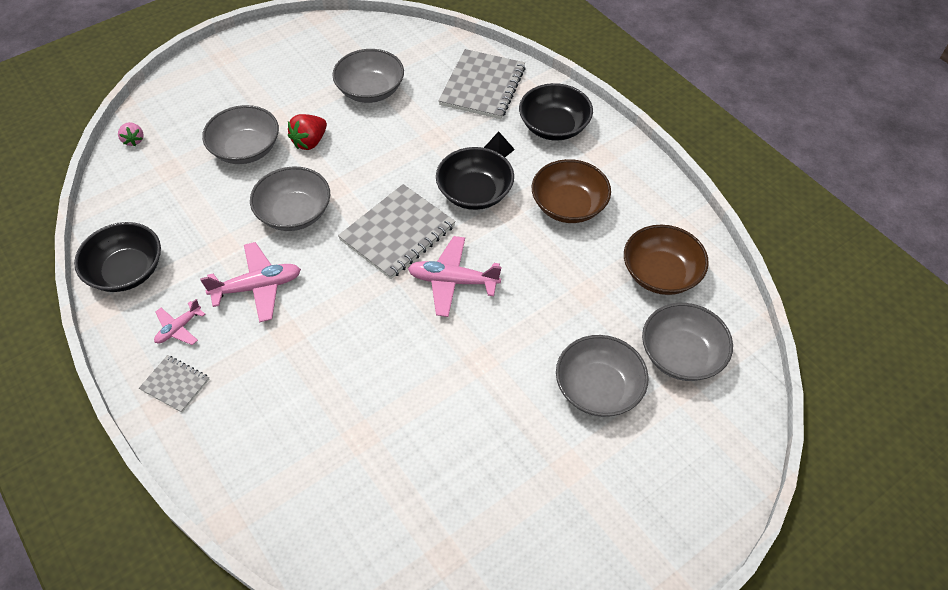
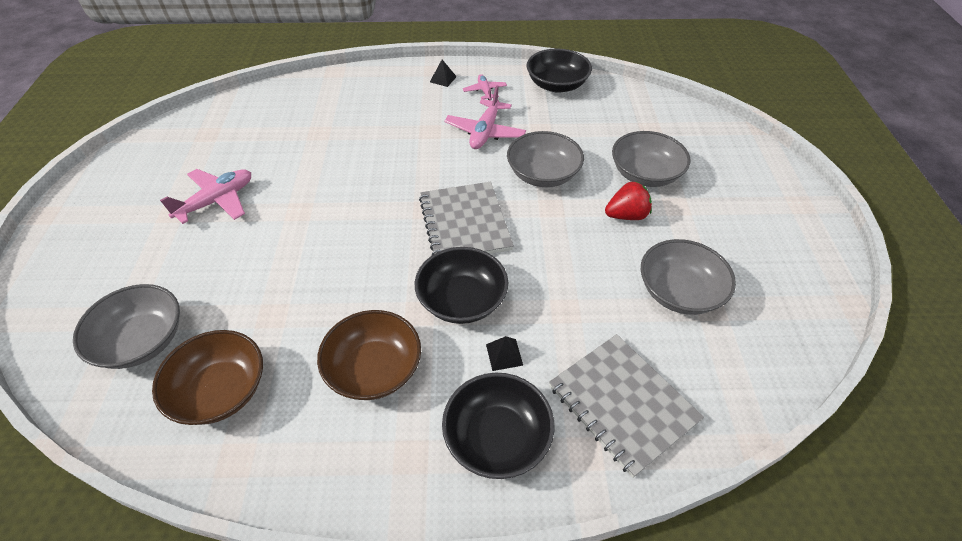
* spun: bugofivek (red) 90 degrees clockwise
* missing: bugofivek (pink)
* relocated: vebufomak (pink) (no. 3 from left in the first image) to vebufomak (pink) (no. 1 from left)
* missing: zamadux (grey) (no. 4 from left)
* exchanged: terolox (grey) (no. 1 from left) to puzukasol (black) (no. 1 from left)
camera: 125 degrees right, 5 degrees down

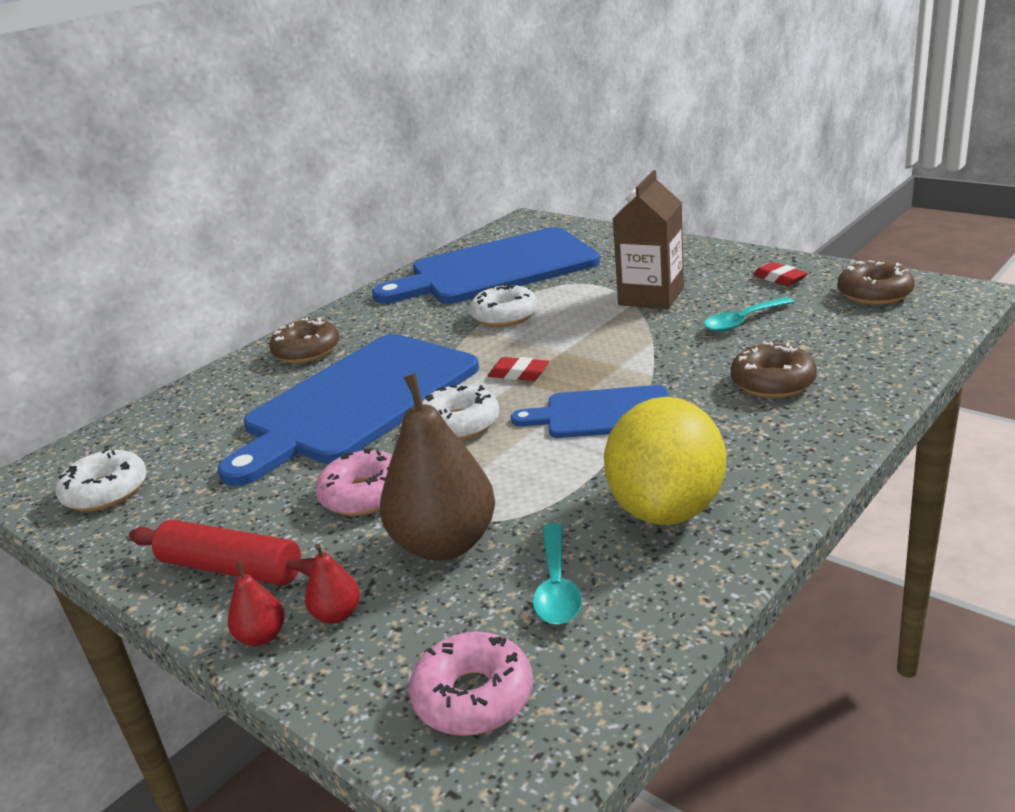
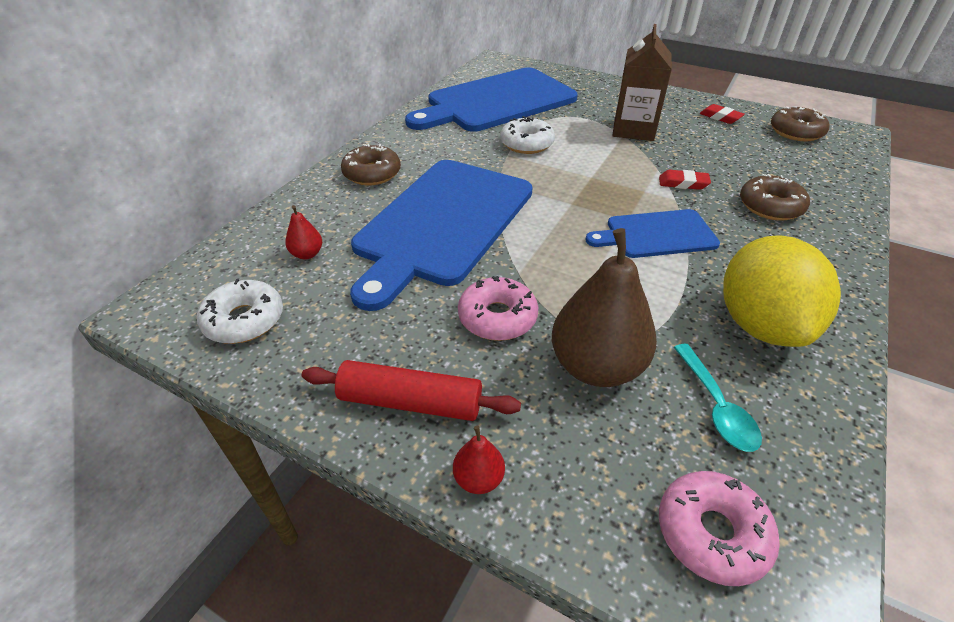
* missing: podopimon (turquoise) (no. 2 from left)
* relocated: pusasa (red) (no. 1 from left)
* missing: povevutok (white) (no. 2 from left)
* relocated: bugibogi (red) (no. 2 from left in the first image) to bugibogi (red) (no. 1 from left)
camera: 15 degrees left, 15 degrees up

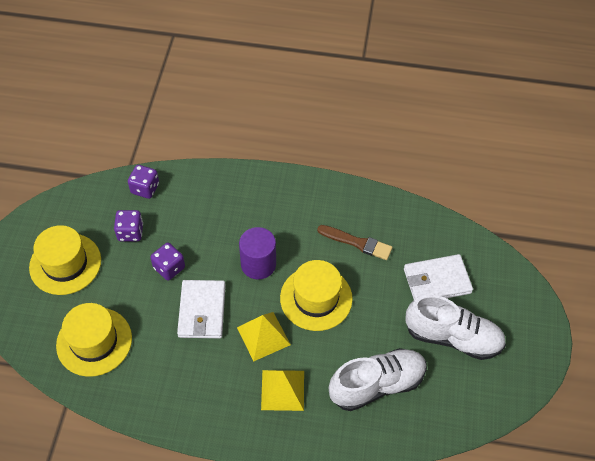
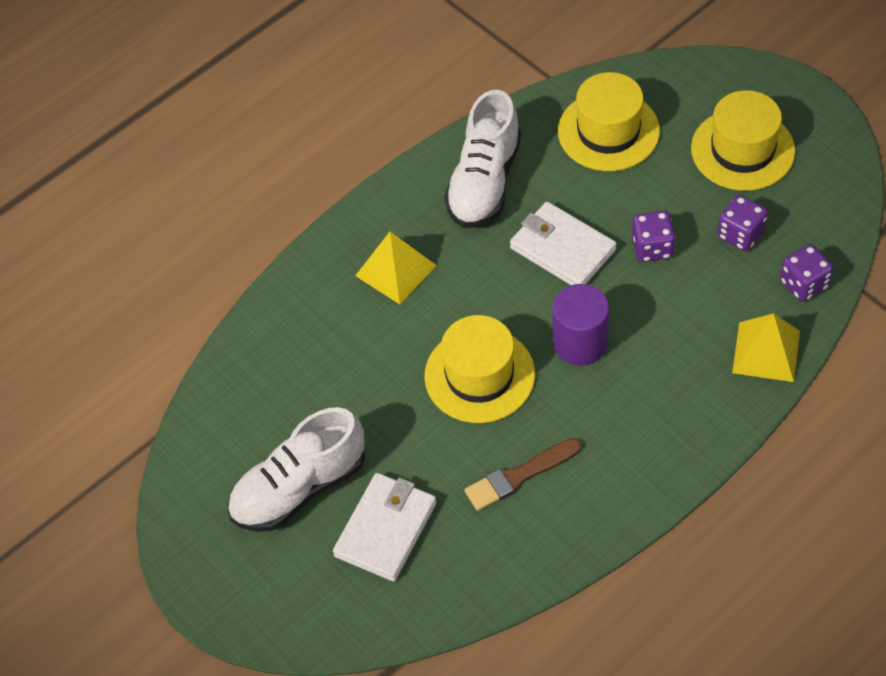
* relocated: puzukasol (yellow) (no. 1 from left in the first image) to puzukasol (yellow) (no. 2 from left)
* relocated: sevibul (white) (no. 1 from left in the first image) to sevibul (white) (no. 2 from left)
camera: 135 degrees right, 0 degrees up

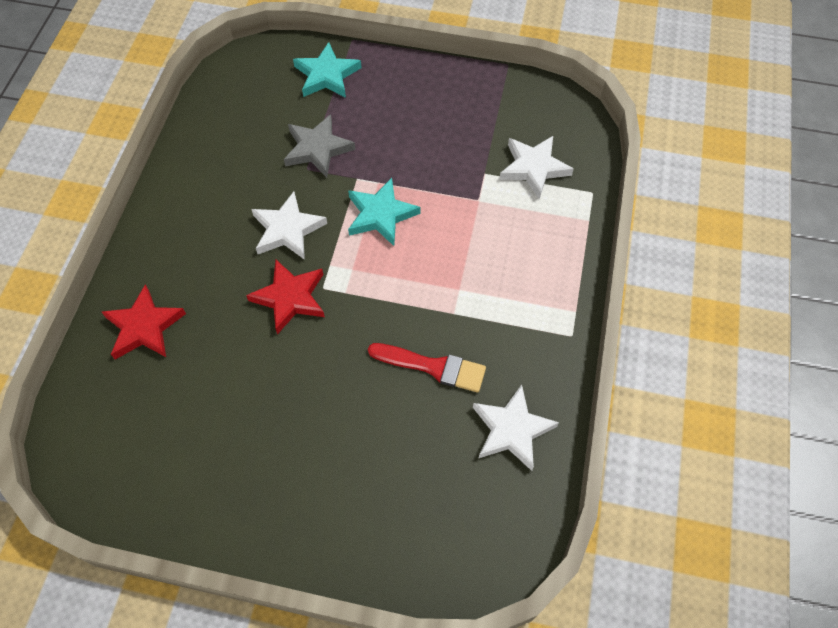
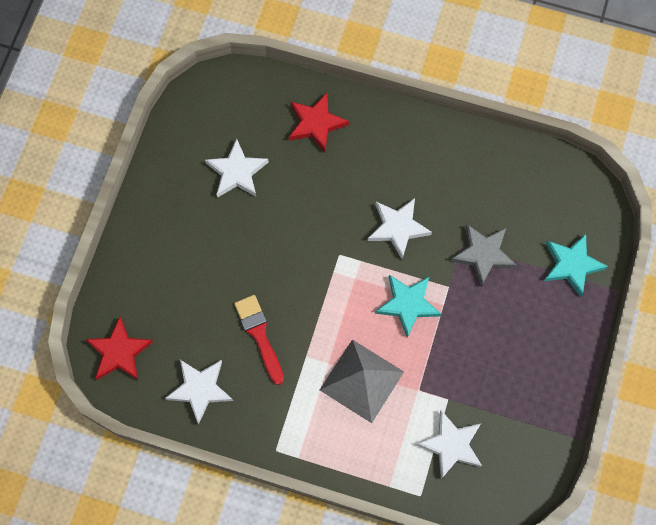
* relocated: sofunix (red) (no. 2 from left in the first image) to sofunix (red) (no. 1 from left)
* spun: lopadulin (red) 135 degrees clockwise
* appeared: sofunix (white) (no. 2 from left)
* appeared: puzukasol (grey)
camera: 95 degrees right, 10 degrees up

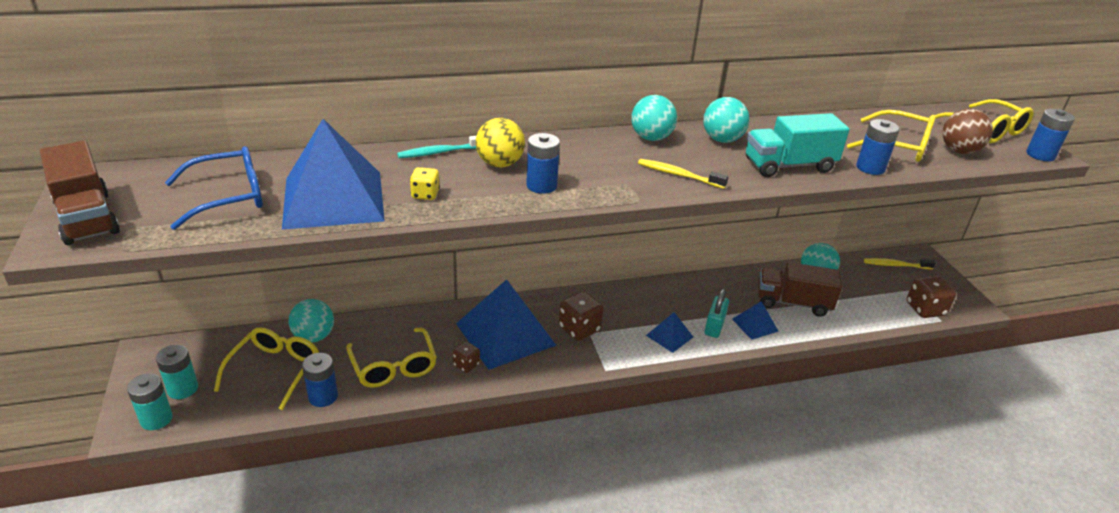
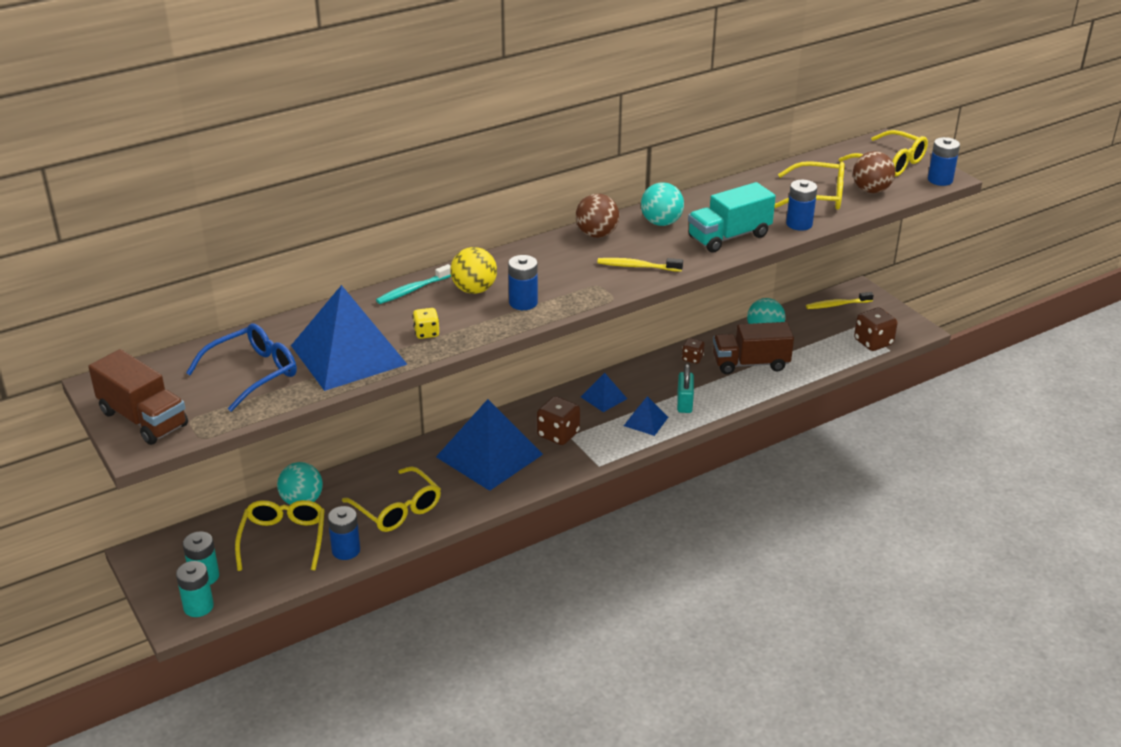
* colour: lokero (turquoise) (no. 2 from left) to lokero (brown) (no. 1 from left)
* relocated: puzukasol (blue) (no. 4 from left in the first image) to puzukasol (blue) (no. 3 from left)
* relocated: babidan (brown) (no. 1 from left in the first image) to babidan (brown) (no. 2 from left)
camera: 15 degrees left, 0 degrees up

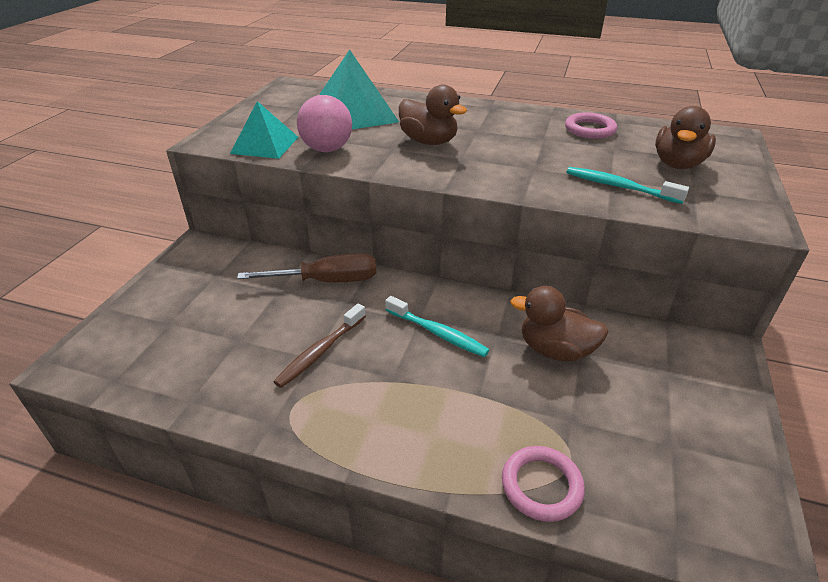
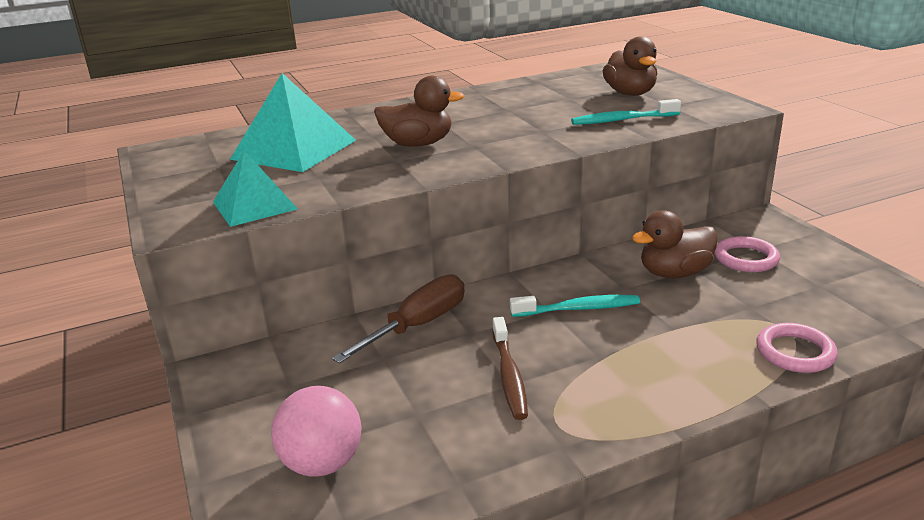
* relocated: lokero (pink)
* relocated: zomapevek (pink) (no. 2 from left in the first image) to zomapevek (pink) (no. 1 from left)
camera: 40 degrees left, 10 degrees down

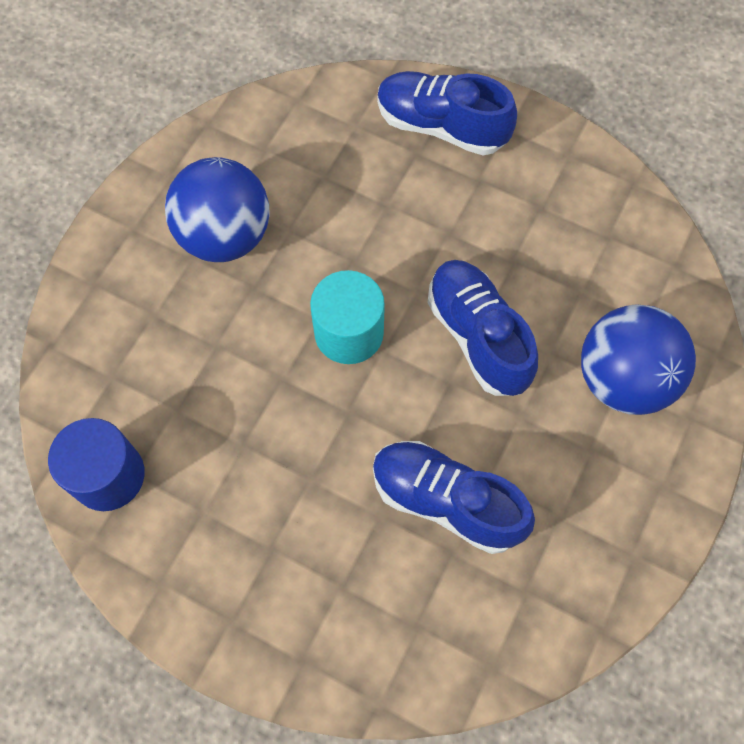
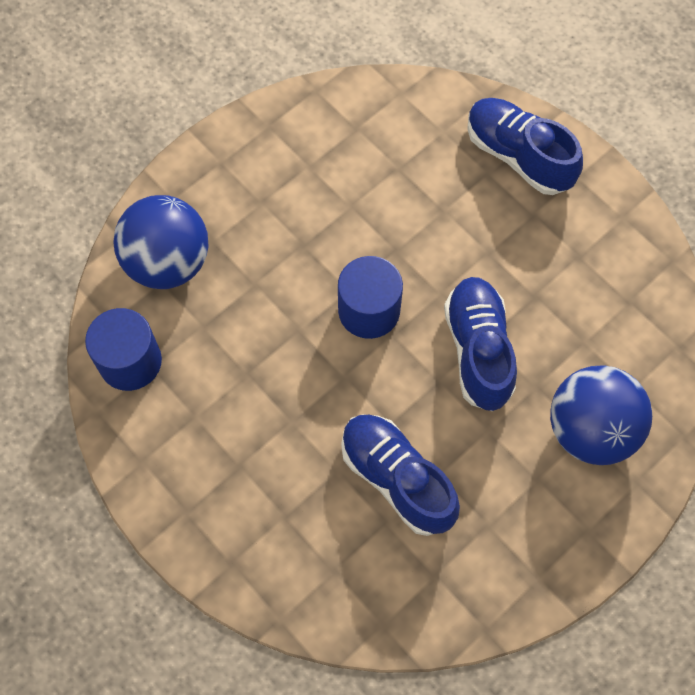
* relocated: lokero (blue) (no. 1 from left)
* colour: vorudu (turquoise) to vorudu (blue) (no. 2 from left)
camera: 20 degrees right, 0 degrees up

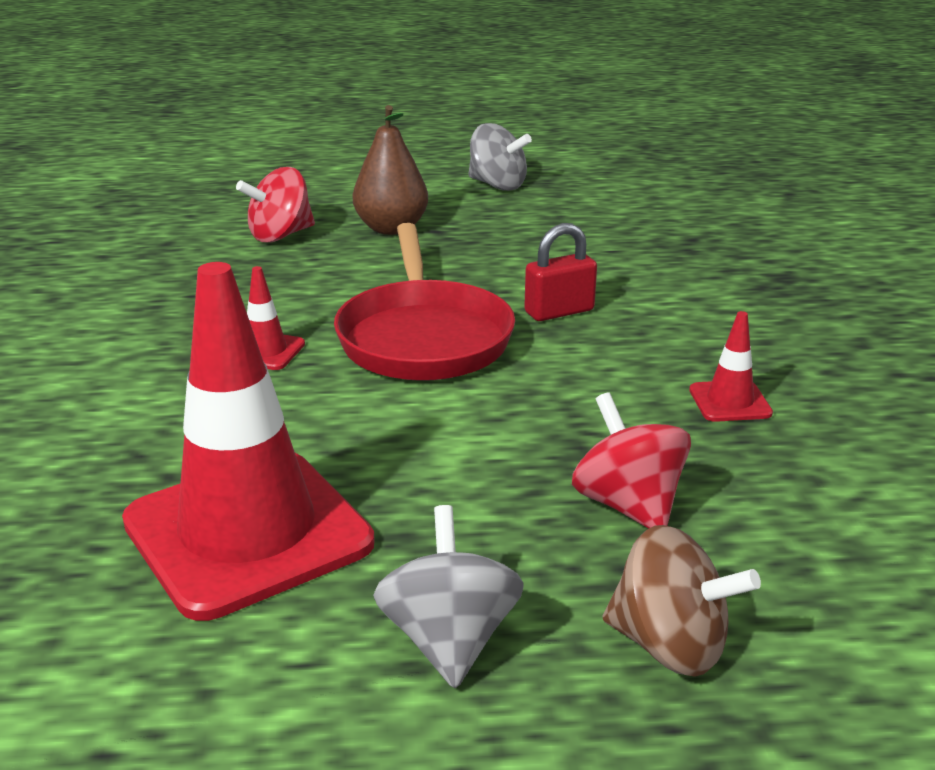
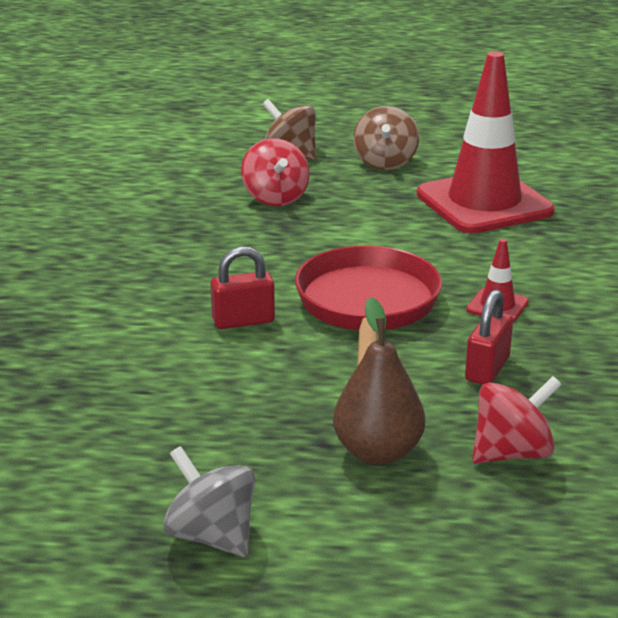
* missing: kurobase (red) (no. 3 from left)
* colour: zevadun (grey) (no. 1 from left) to zevadun (brown) (no. 2 from left)
* appeared: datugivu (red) (no. 2 from left)
camera: 170 degrees left, 0 degrees up

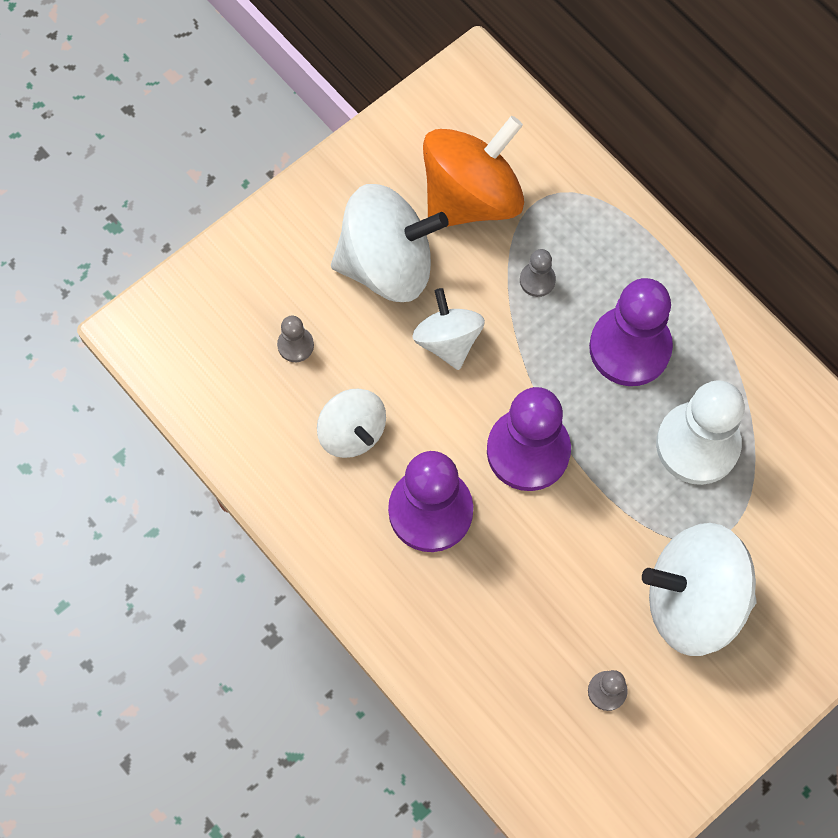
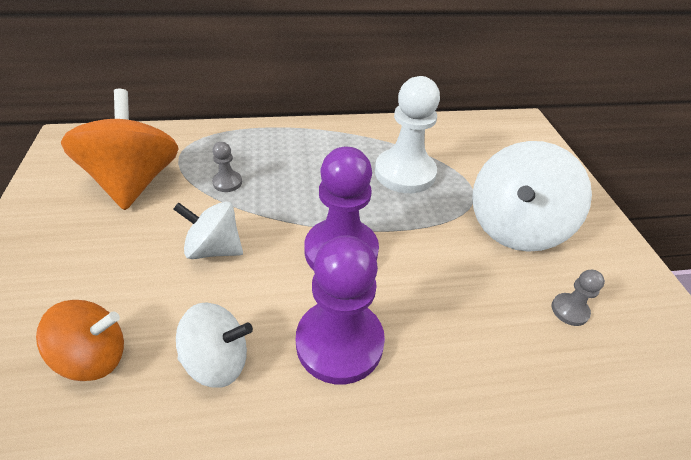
* missing: zevadun (white) (no. 2 from left)
* missing: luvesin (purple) (no. 3 from left)
* exchanged: luvesin (grey) (no. 1 from left) to zevadun (orange) (no. 1 from left)
camera: 60 degrees left, 25 degrees down

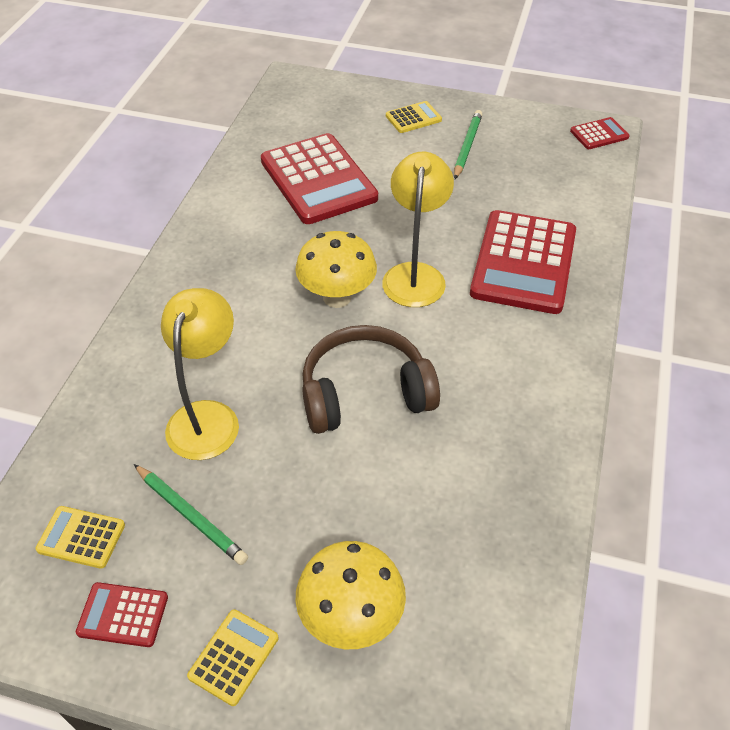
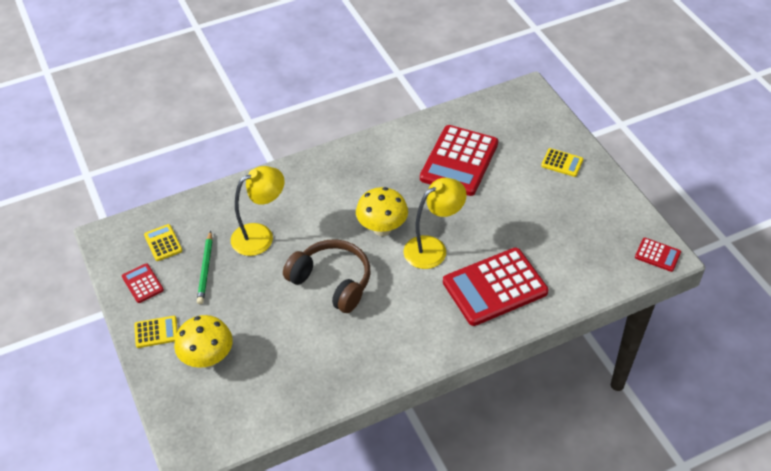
* missing: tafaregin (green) (no. 2 from left)
camera: 50 degrees right, 0 degrees up

